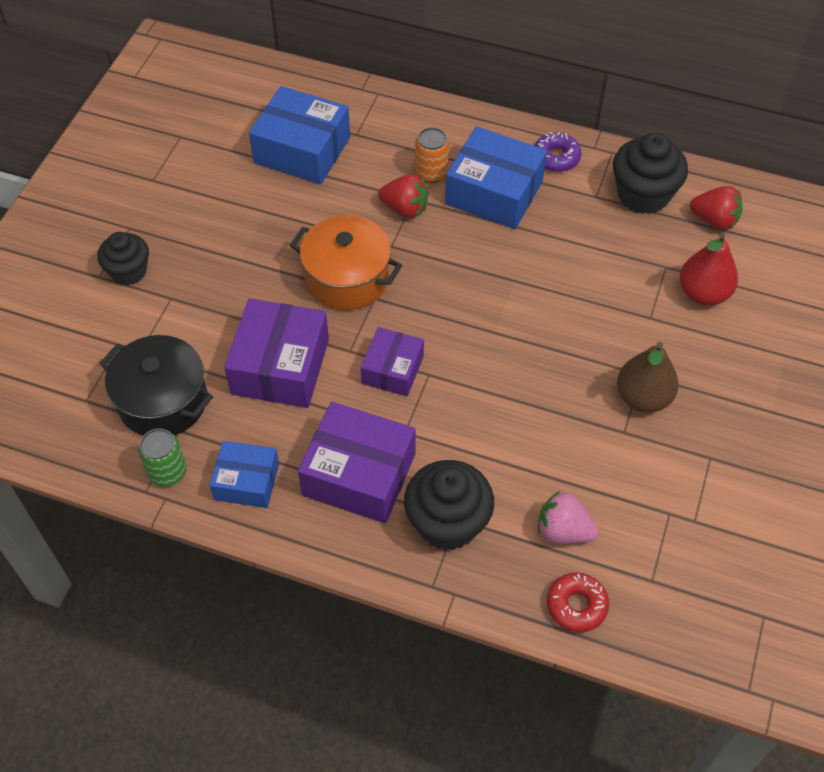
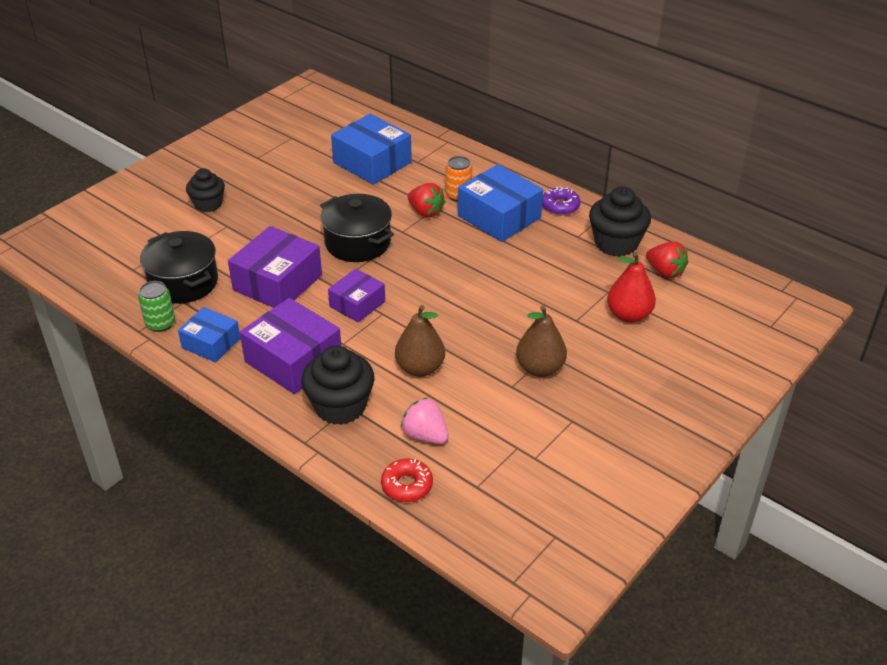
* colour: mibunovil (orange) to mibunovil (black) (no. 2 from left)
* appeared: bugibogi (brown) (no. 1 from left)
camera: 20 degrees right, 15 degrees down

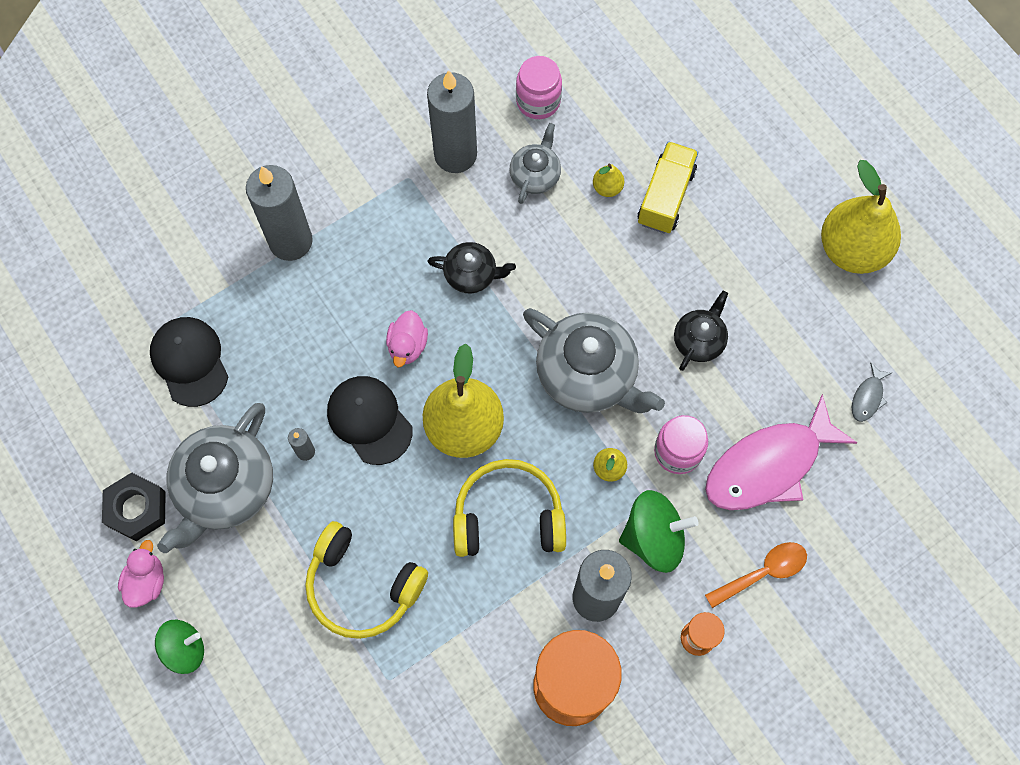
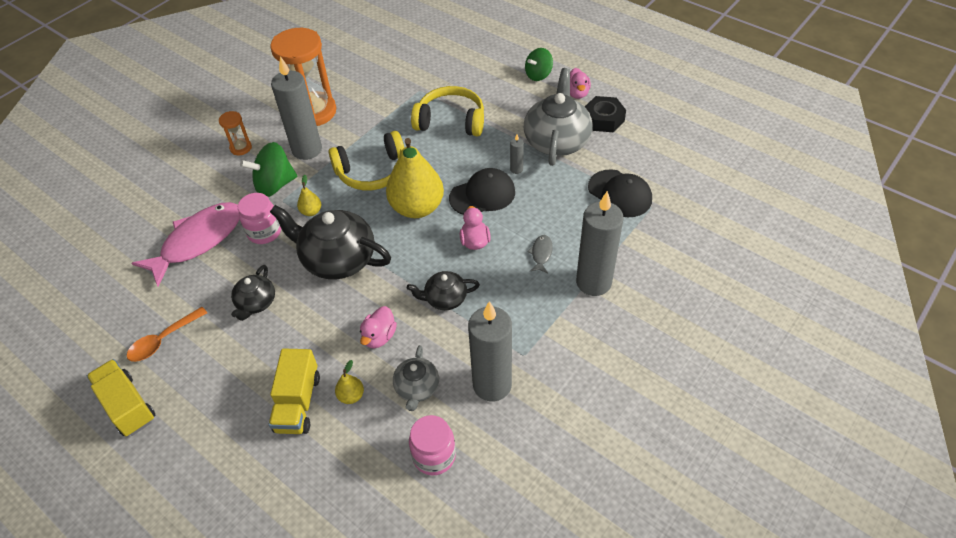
* exchanged: bugibogi (yellow) (no. 4 from left) to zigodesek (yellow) (no. 1 from left)
* colour: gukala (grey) (no. 3 from left) to gukala (black) (no. 2 from left)
* relocated: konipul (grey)
* spun: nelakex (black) (no. 2 from left in the first image) 60 degrees counterclockwise
* relocated: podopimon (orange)
* appeared: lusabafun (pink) (no. 1 from left)
camera: 165 degrees right, 20 degrees down

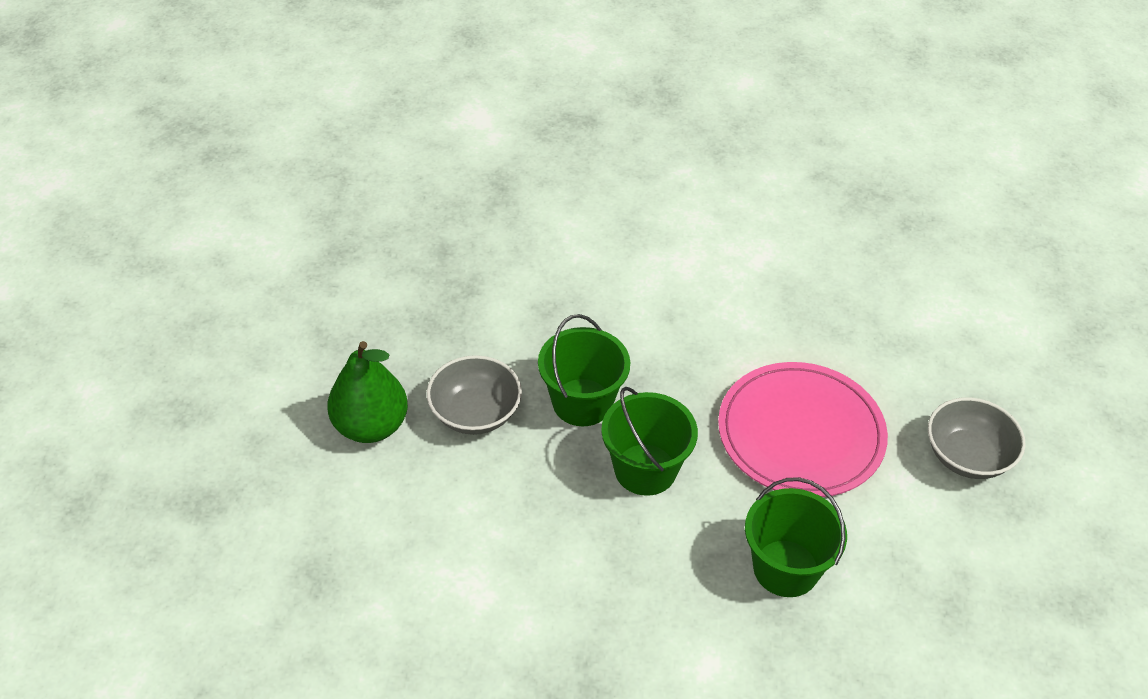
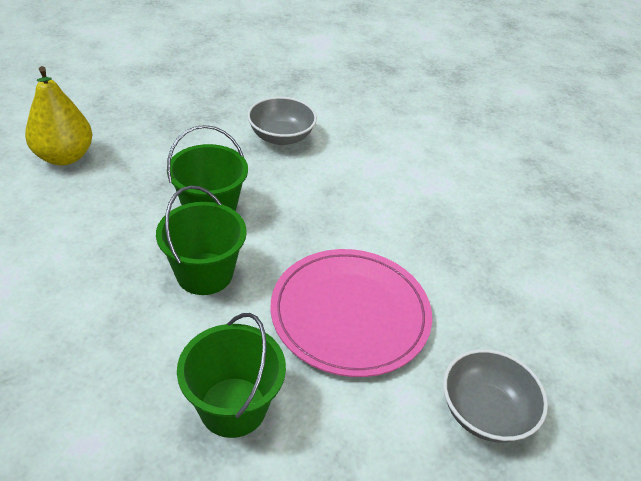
* colour: bugibogi (green) to bugibogi (yellow)
* relocated: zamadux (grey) (no. 1 from left)
camera: 30 degrees right, 5 degrees down

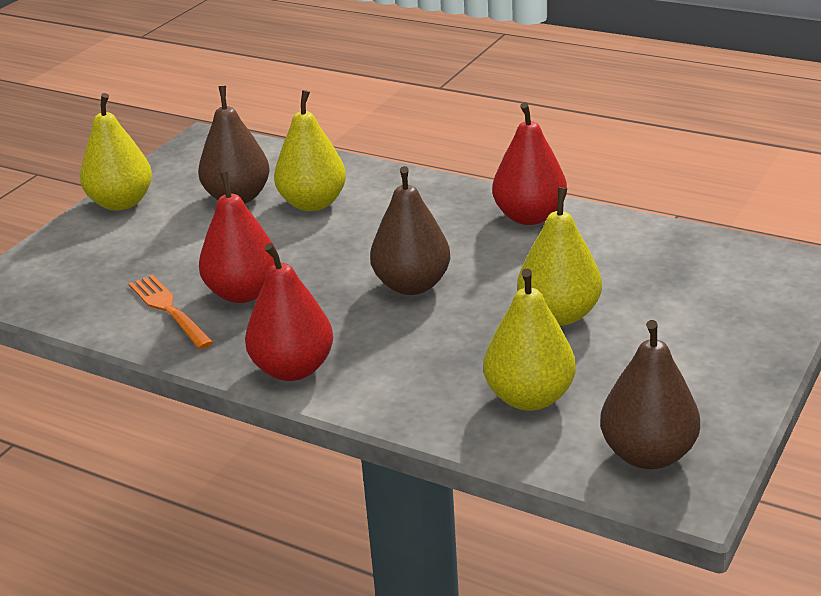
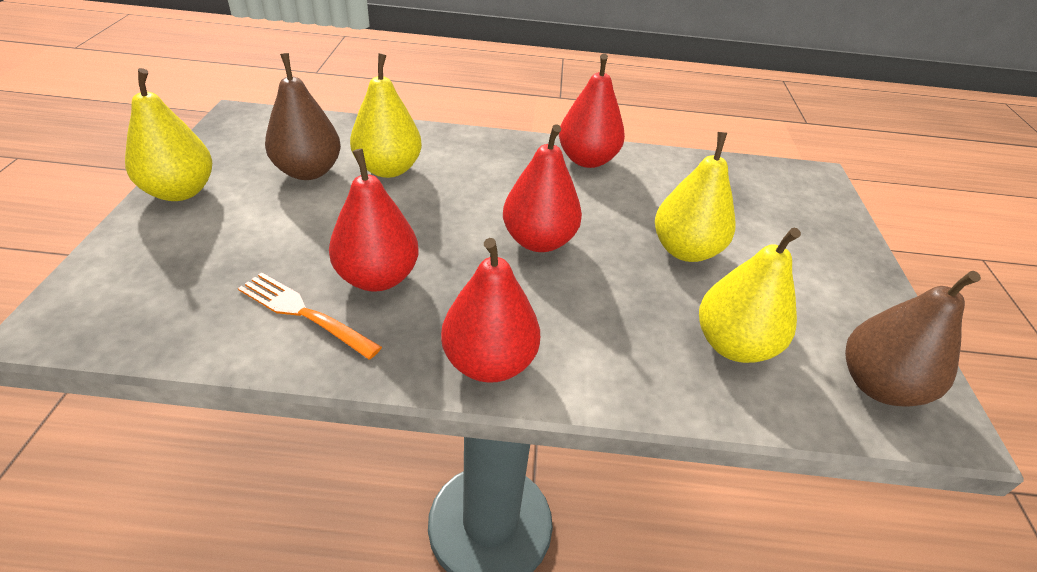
* colour: bugibogi (brown) (no. 2 from left) to bugibogi (red) (no. 3 from left)
camera: 30 degrees left, 10 degrees up

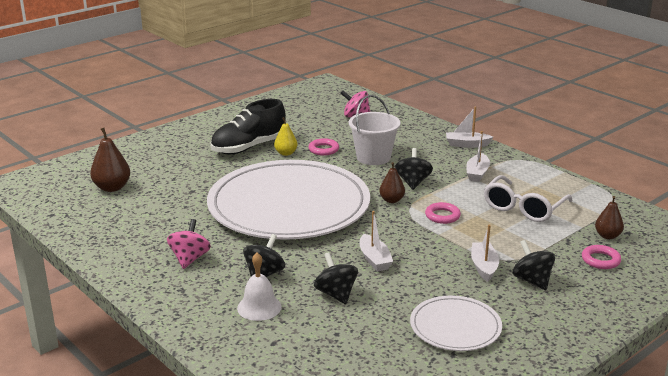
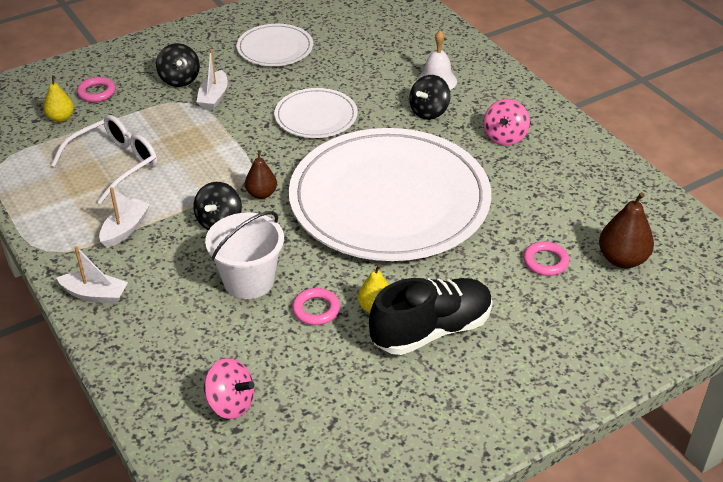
* colour: bugibogi (brown) (no. 3 from left) to bugibogi (yellow) (no. 1 from left)
* relocated: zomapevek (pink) (no. 2 from left in the first image) to zomapevek (pink) (no. 3 from left)
* exchanged: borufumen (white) (no. 1 from left) to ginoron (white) (no. 2 from left)
* missing: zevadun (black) (no. 2 from left)
camera: 170 degrees left, 15 degrees up

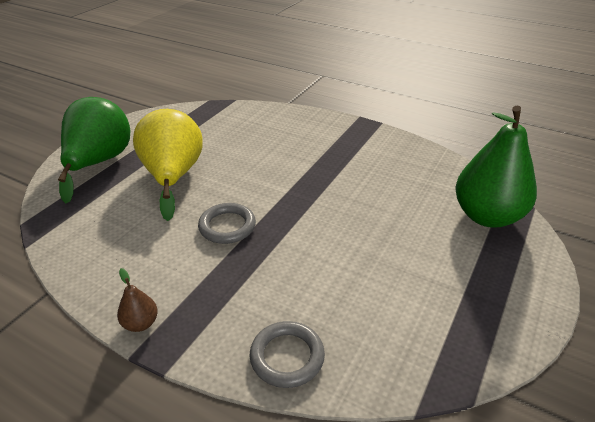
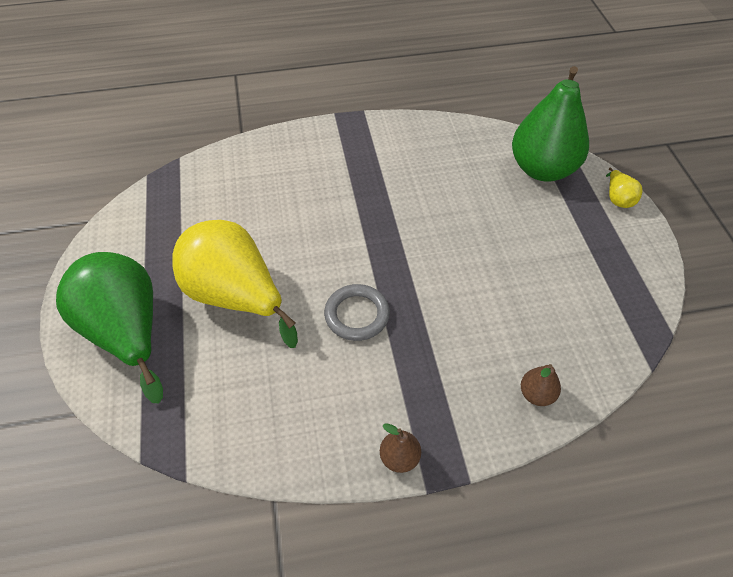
* exchanged: zomapevek (grey) (no. 2 from left) to bugibogi (brown) (no. 2 from left)
* appeared: bugibogi (yellow) (no. 2 from left)
camera: 40 degrees left, 15 degrees up

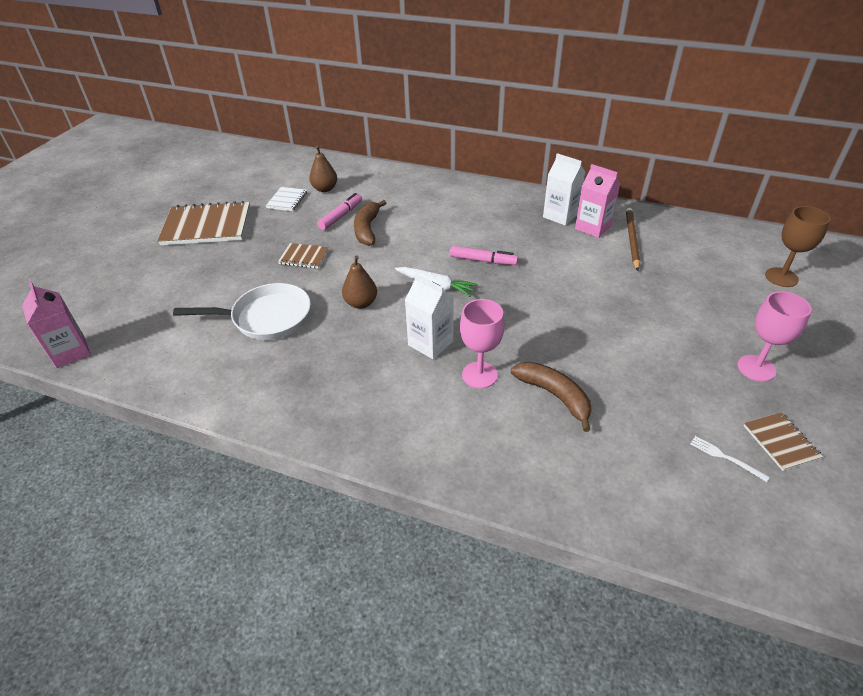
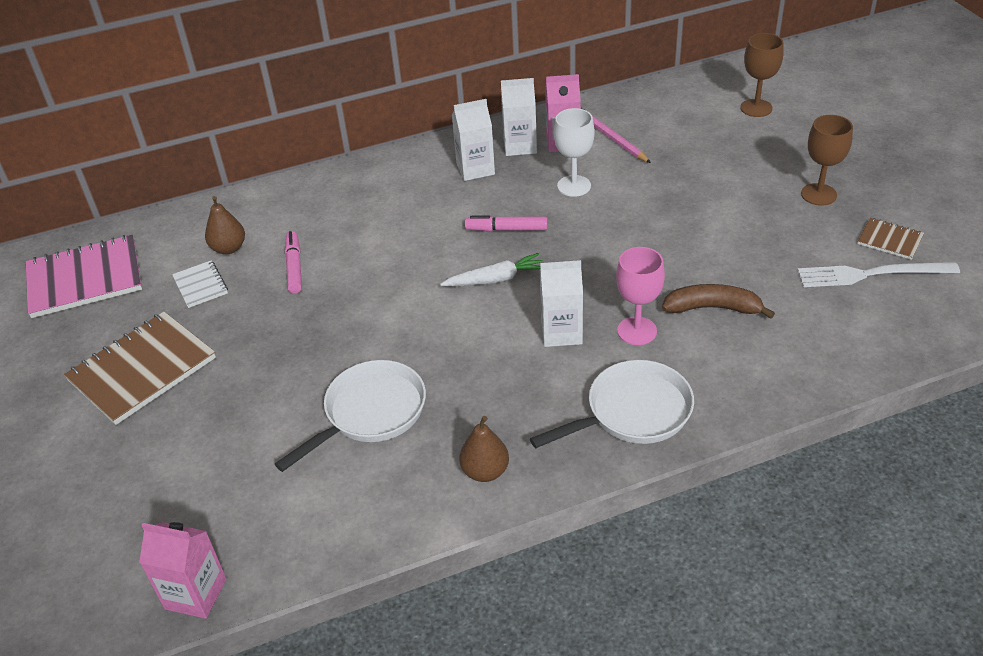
* missing: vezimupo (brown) (no. 1 from left)
* colour: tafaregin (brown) to tafaregin (pink)
* missing: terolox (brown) (no. 2 from left)
* spun: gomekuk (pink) (no. 2 from left) 150 degrees counterclockwise
* relocated: bugibogi (brown) (no. 2 from left)
* colour: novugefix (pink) (no. 2 from left) to novugefix (brown) (no. 2 from left)
* size: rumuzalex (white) x2.20
* appeared: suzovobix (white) (no. 1 from left)
* appeared: novugefix (white)
* appeared: terolox (pink)
* appeared: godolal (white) (no. 2 from left)
camera: 40 degrees left, 0 degrees up

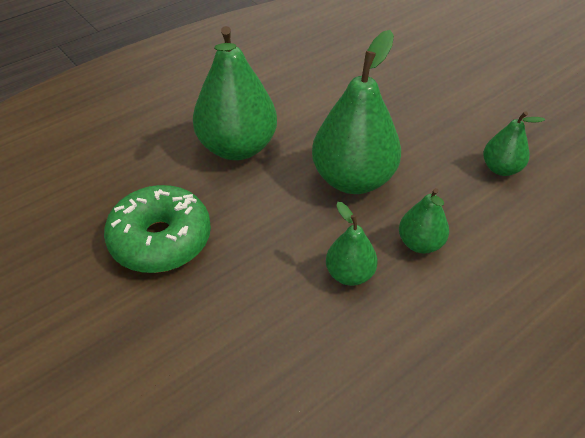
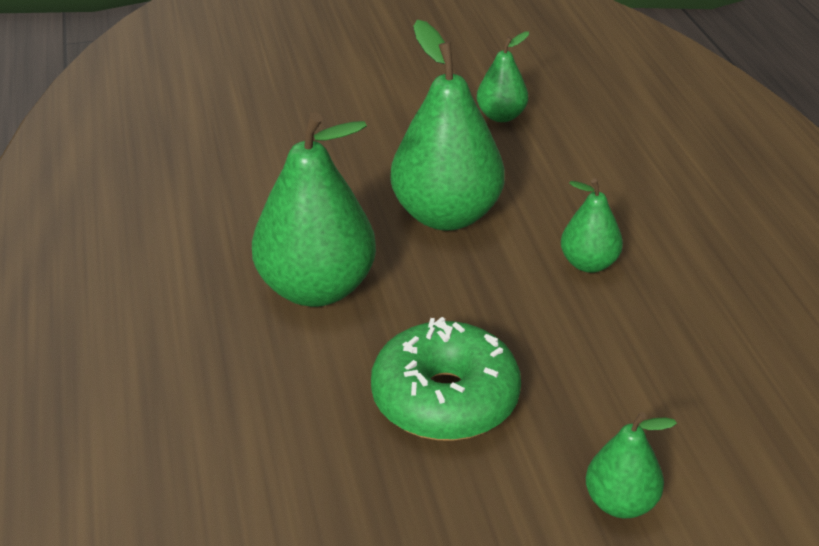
* relocated: bugibogi (green) (no. 4 from left in the first image) to bugibogi (green) (no. 5 from left)
camera: 65 degrees left, 10 degrees down

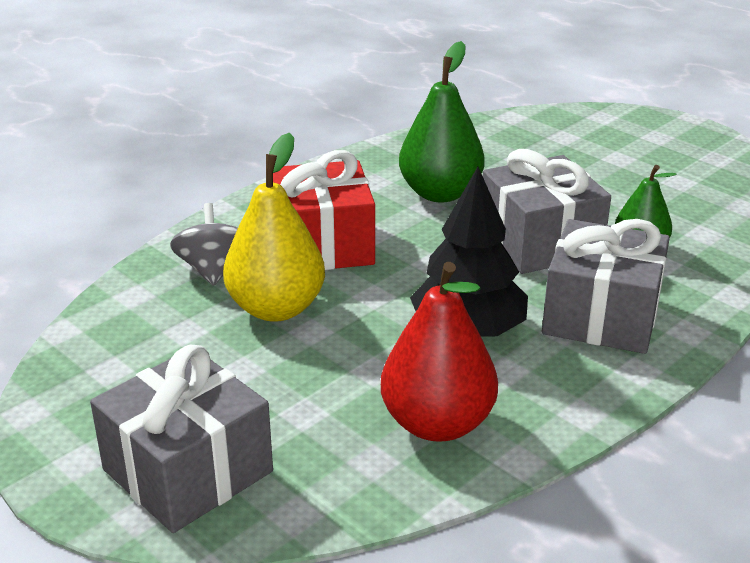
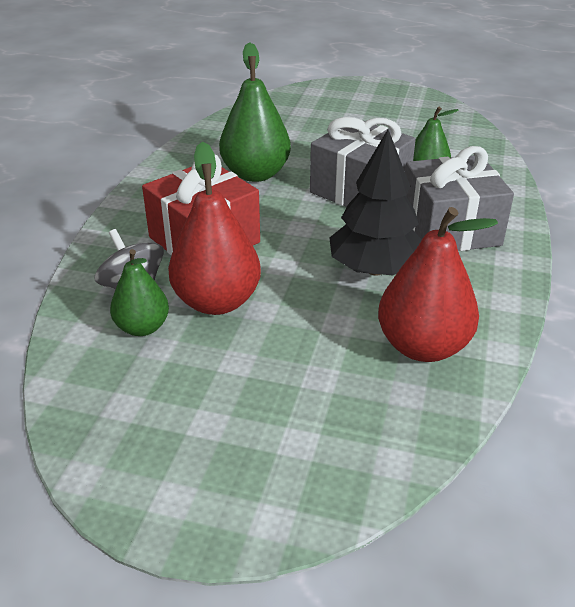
* colour: bugibogi (yellow) to bugibogi (red) (no. 1 from left)
* missing: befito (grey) (no. 1 from left)
* appeared: bugibogi (green) (no. 1 from left)
camera: 30 degrees left, 5 degrees up

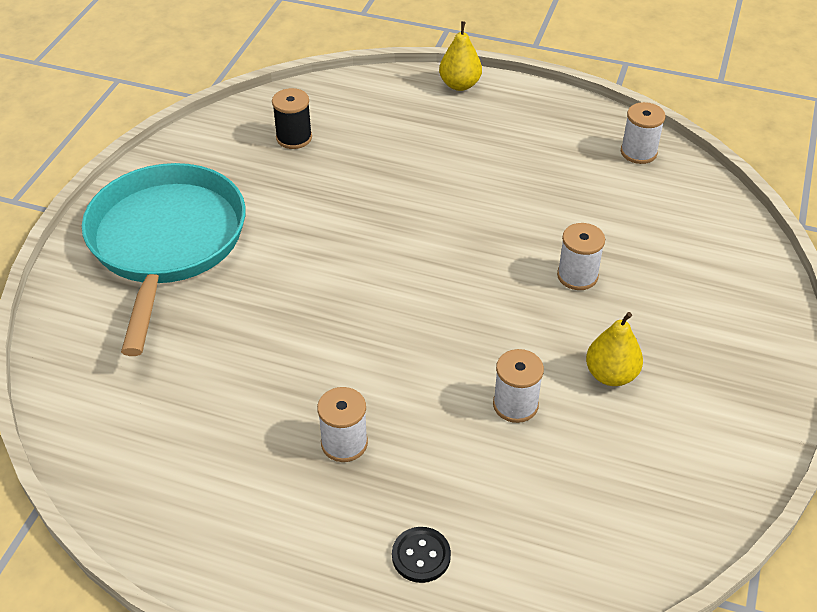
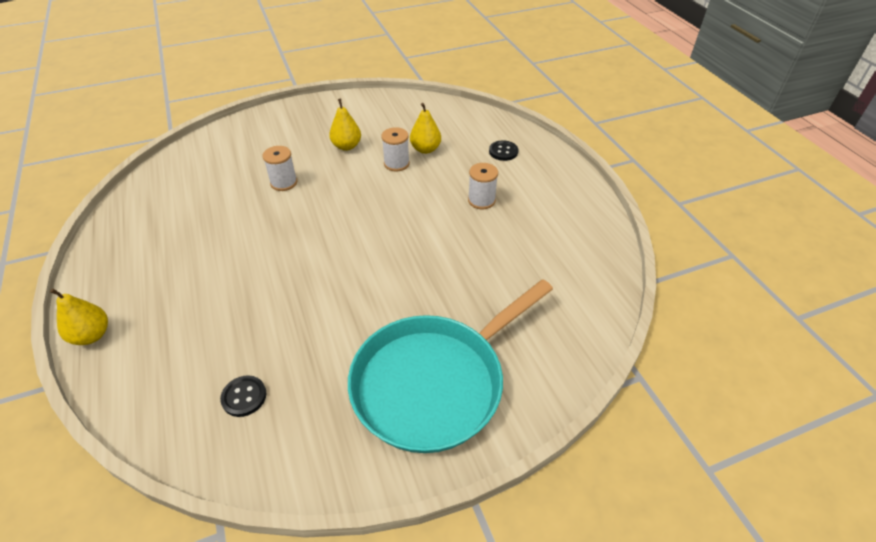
* exchanged: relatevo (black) to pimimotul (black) (no. 1 from left)
* missing: relatevo (white) (no. 4 from left)
* appeared: bugibogi (yellow) (no. 3 from left)
camera: 130 degrees left, 0 degrees up

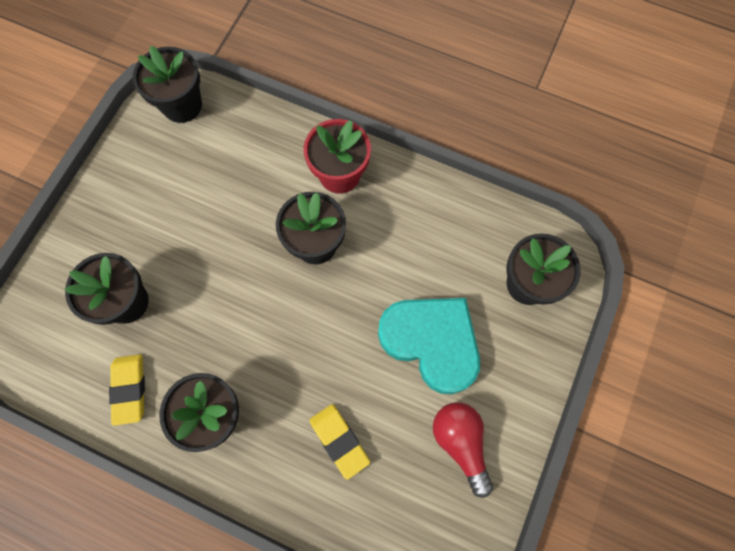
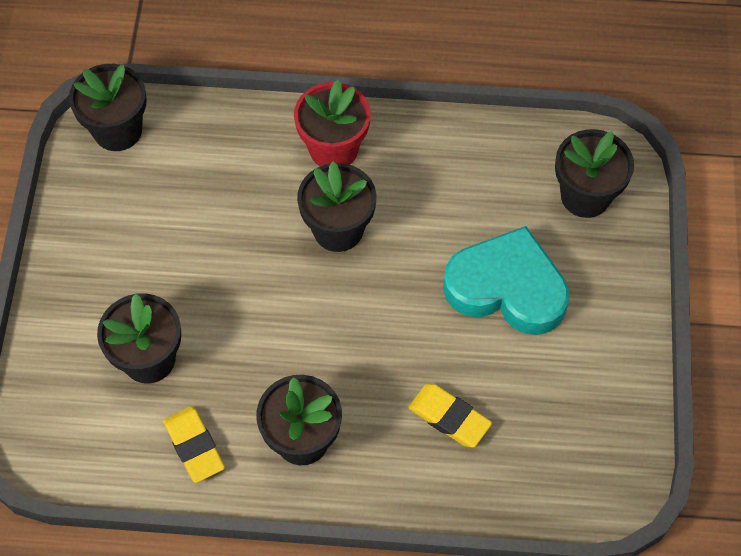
* missing: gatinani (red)
camera: 20 degrees left, 10 degrees down

